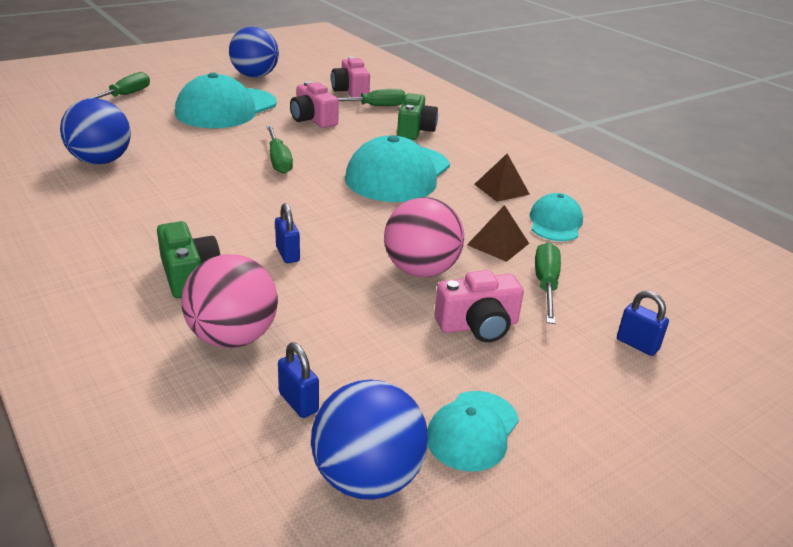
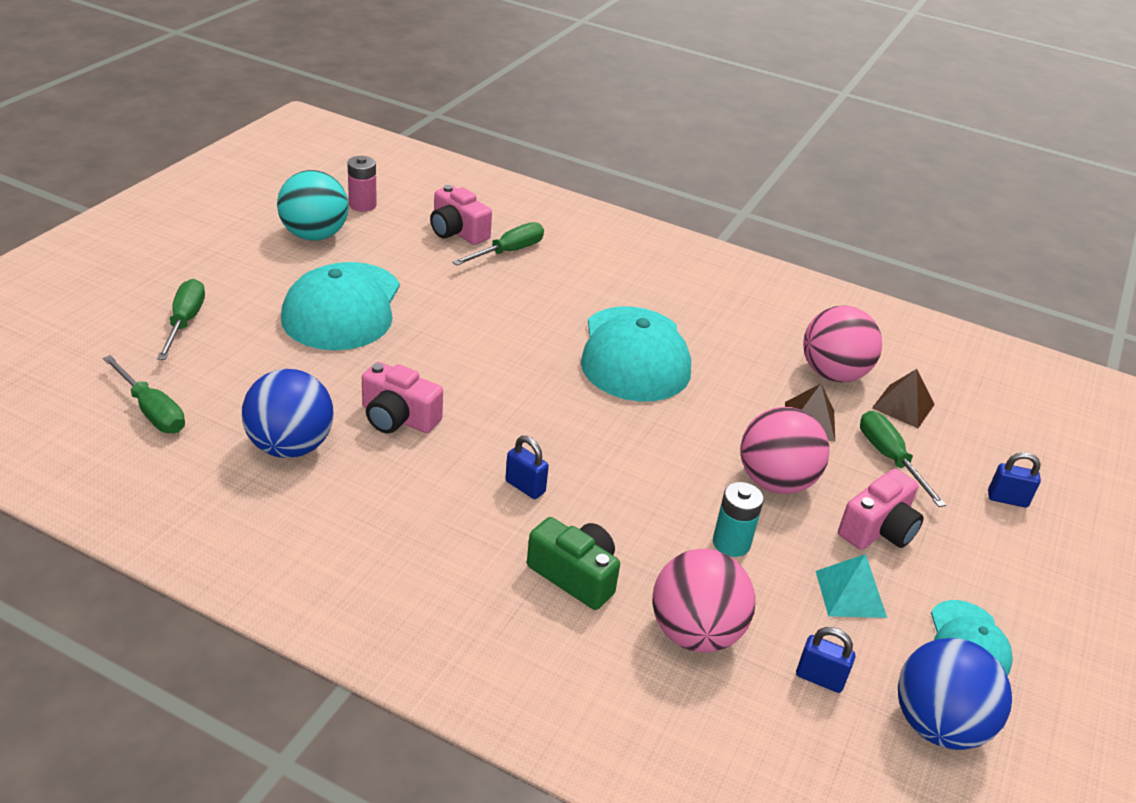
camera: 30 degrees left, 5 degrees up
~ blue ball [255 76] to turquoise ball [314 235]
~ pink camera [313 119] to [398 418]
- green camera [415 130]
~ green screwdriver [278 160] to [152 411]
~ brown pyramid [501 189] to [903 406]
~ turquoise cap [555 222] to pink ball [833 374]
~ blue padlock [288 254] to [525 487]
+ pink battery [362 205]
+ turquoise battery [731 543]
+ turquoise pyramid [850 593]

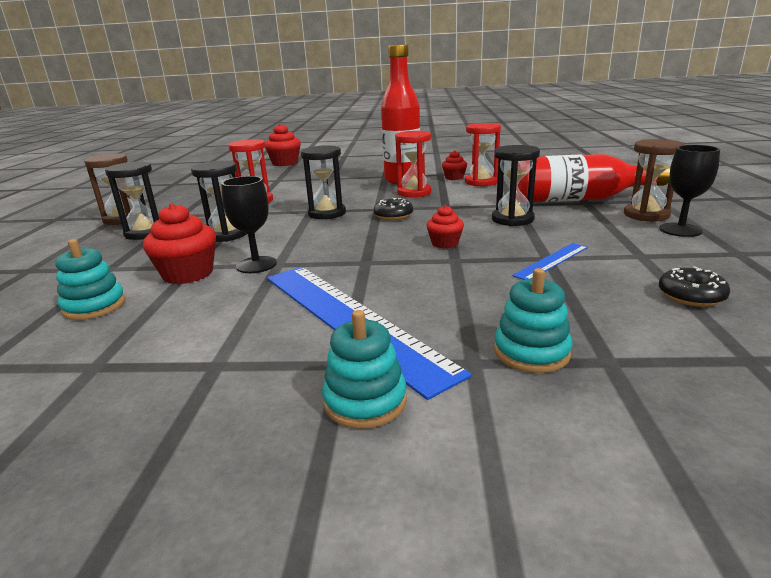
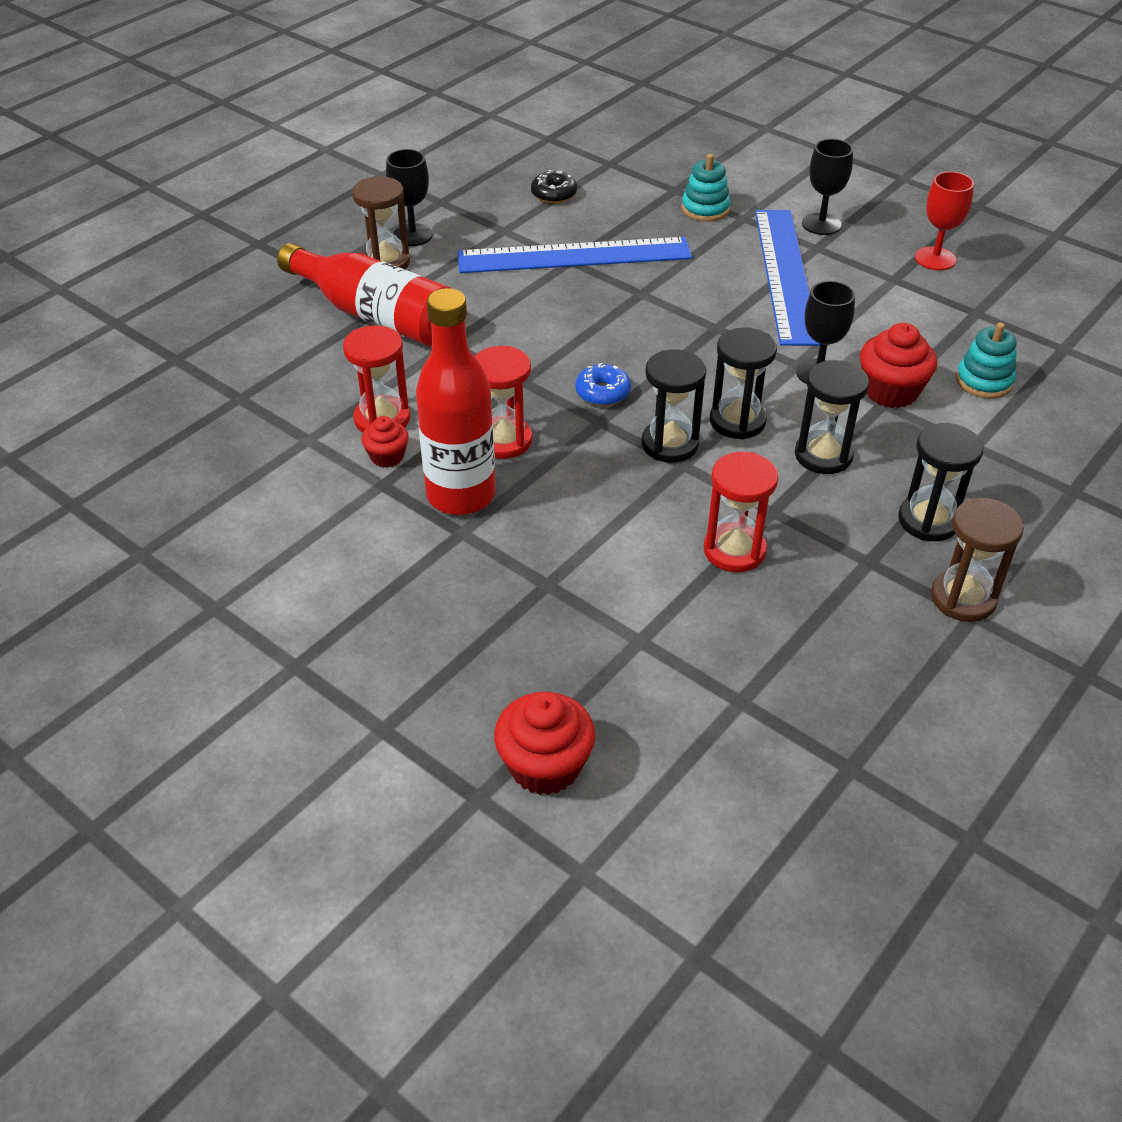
camera: 145 degrees left, 20 degrees up
~ black hourglass [512 219] to [737 421]
~ black donut [393 216] to blue donut [602 393]
- red cupcake [445 243]
~ blue ruler [551 261] = [574 256] x2.21
~ turquoise stacking toy [365 401] to black goblet [821 224]
+ red goblet [935 259]

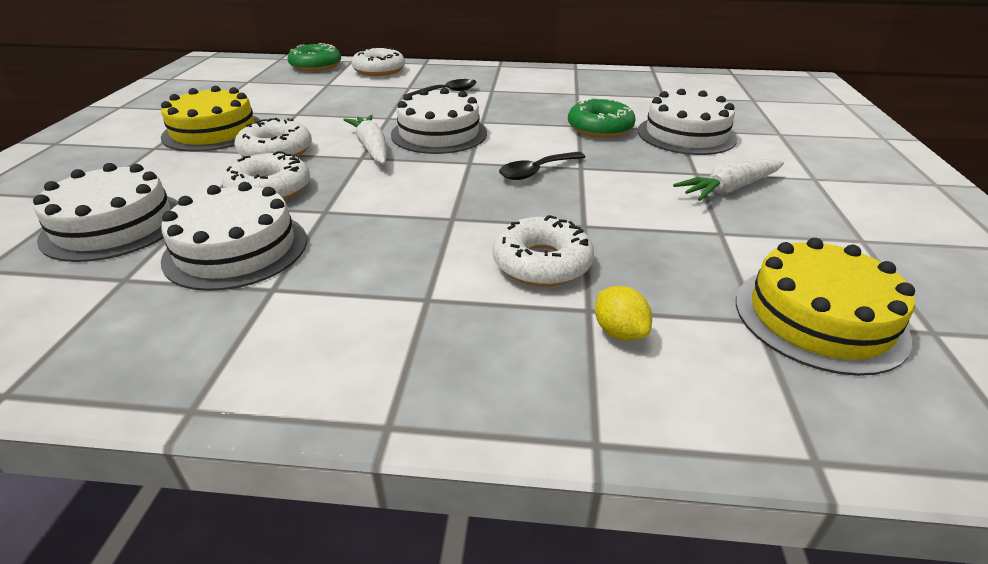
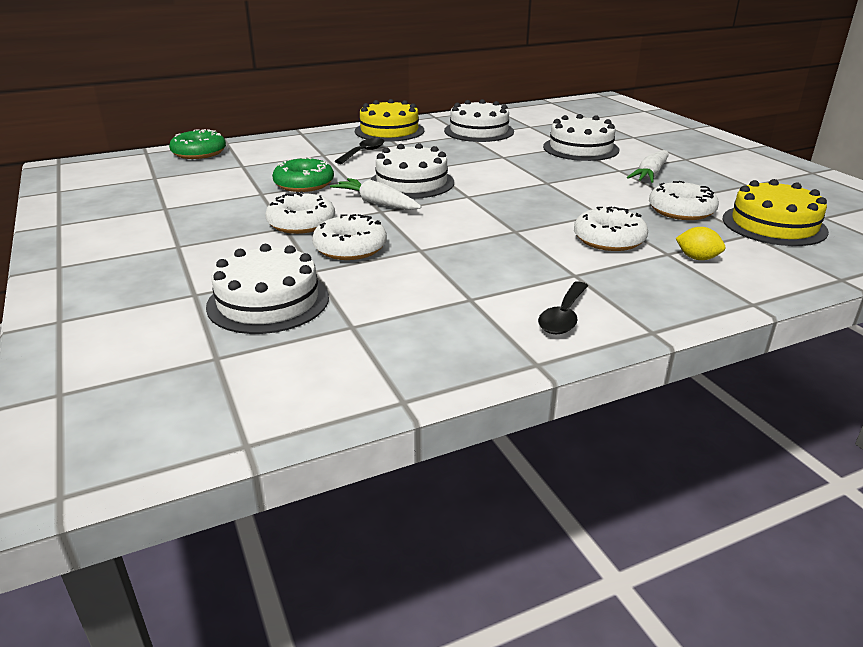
camera: 30 degrees left, 5 degrees down
~ white donut [379 70] to [681 210]
~ yellow cake [213 131] to [389 131]
~ green donut [600 128] to [304 184]
~ black spoon [536 172] to [563 316]
~ white cake [236 249] to [479 131]

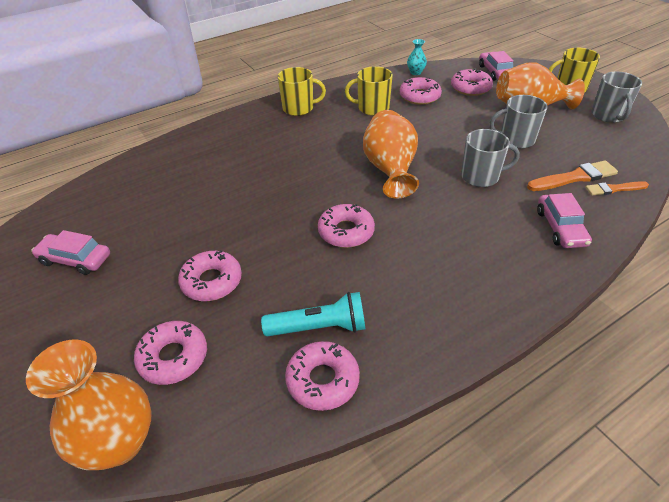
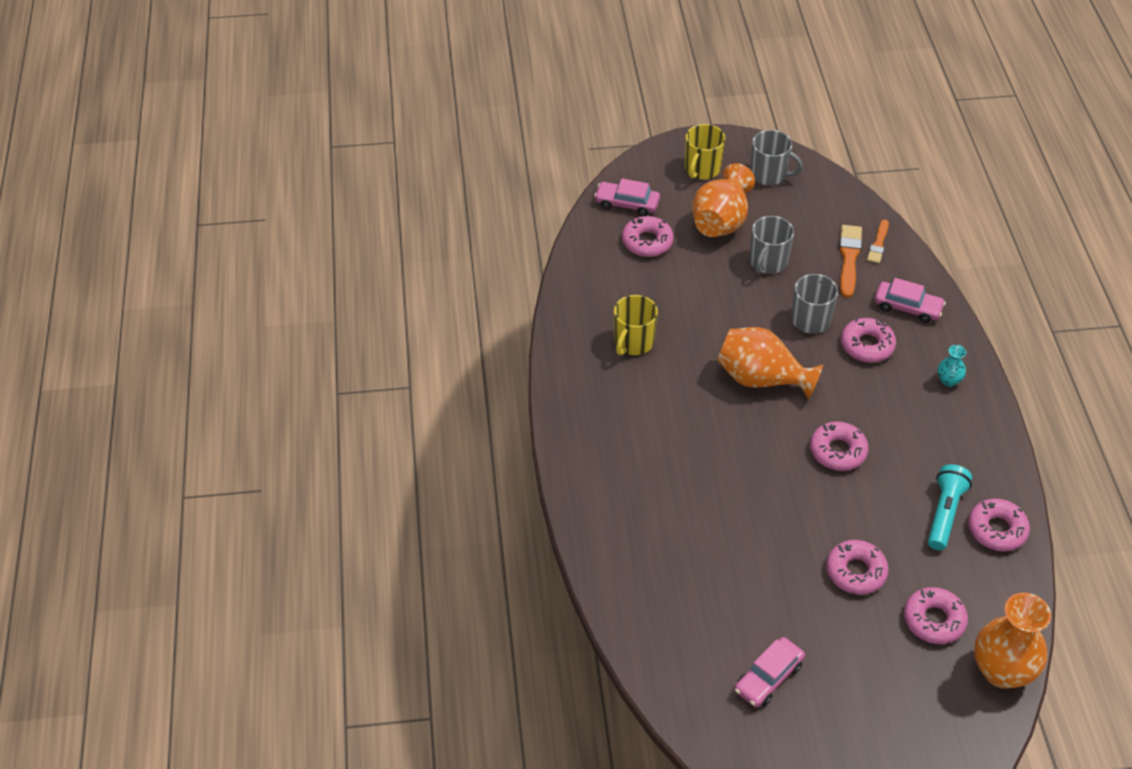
camera: 65 degrees left, 5 degrees up
~ turquoise vase [415 72] to [948 380]
- yellow mug [299 108]
~ pink donut [419 96] to [867 345]

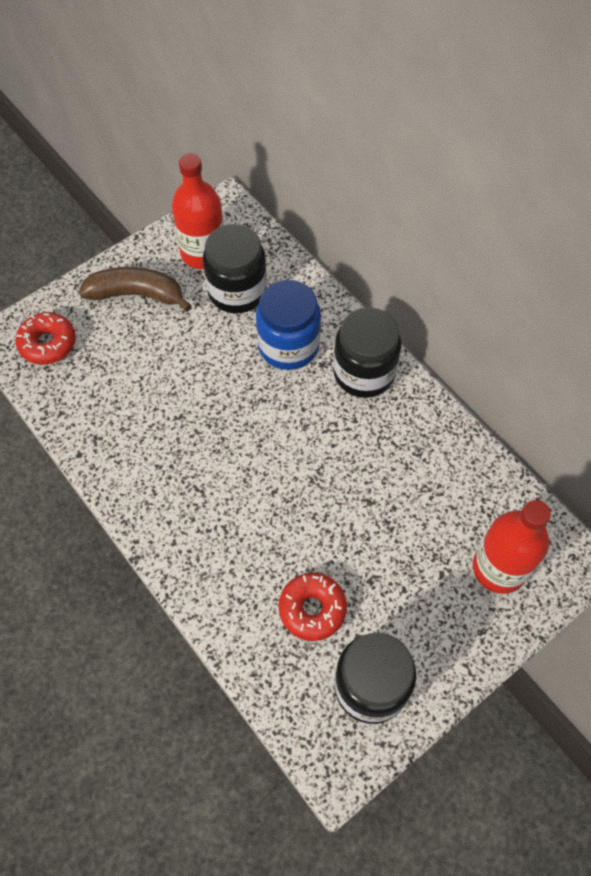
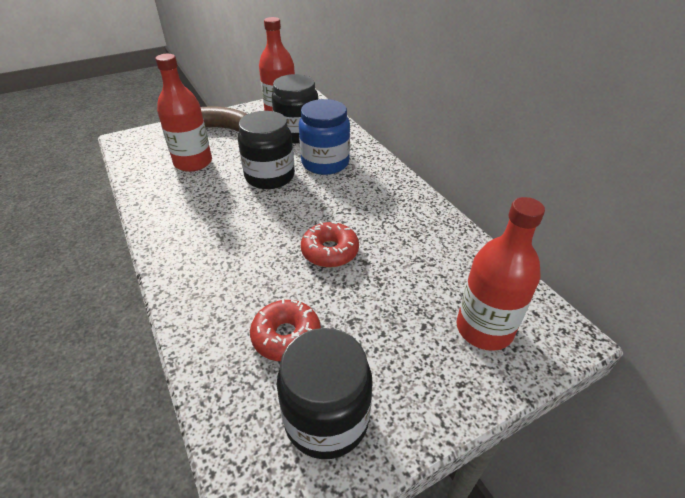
camera: 10 degrees right, 20 degrees down
~ black jar [364 373] to [270 176]
~ red donut [48 343] to [330 251]
+ red bottle [193 162]

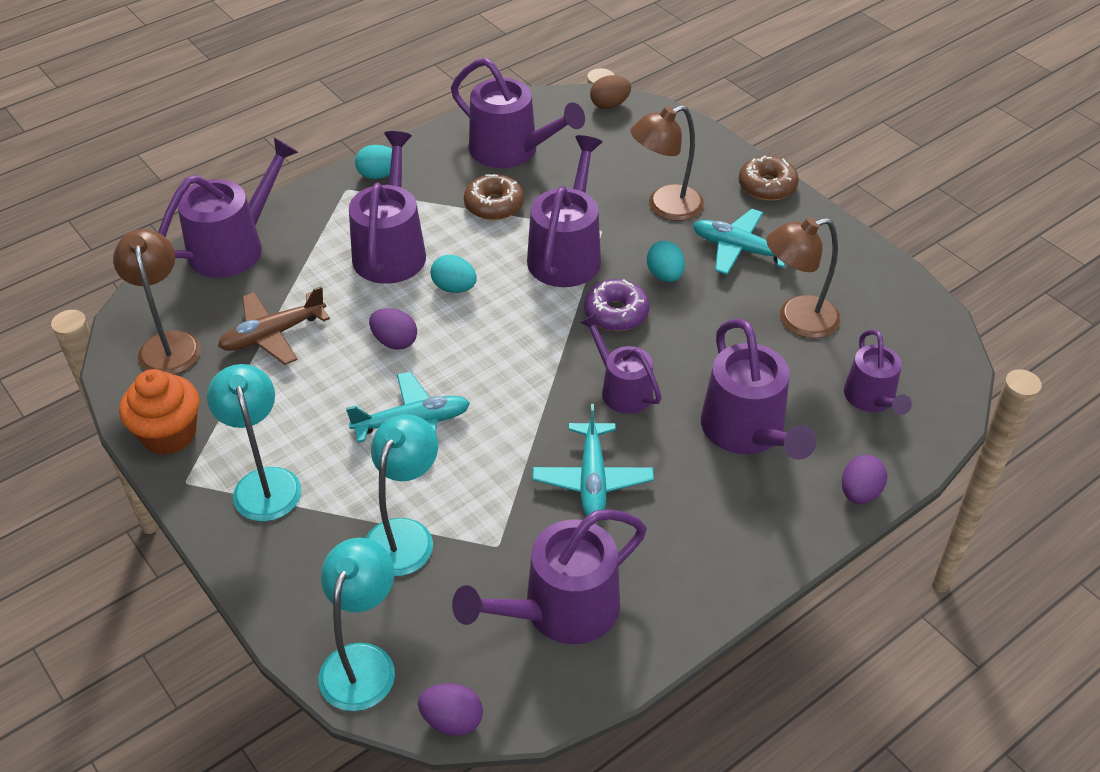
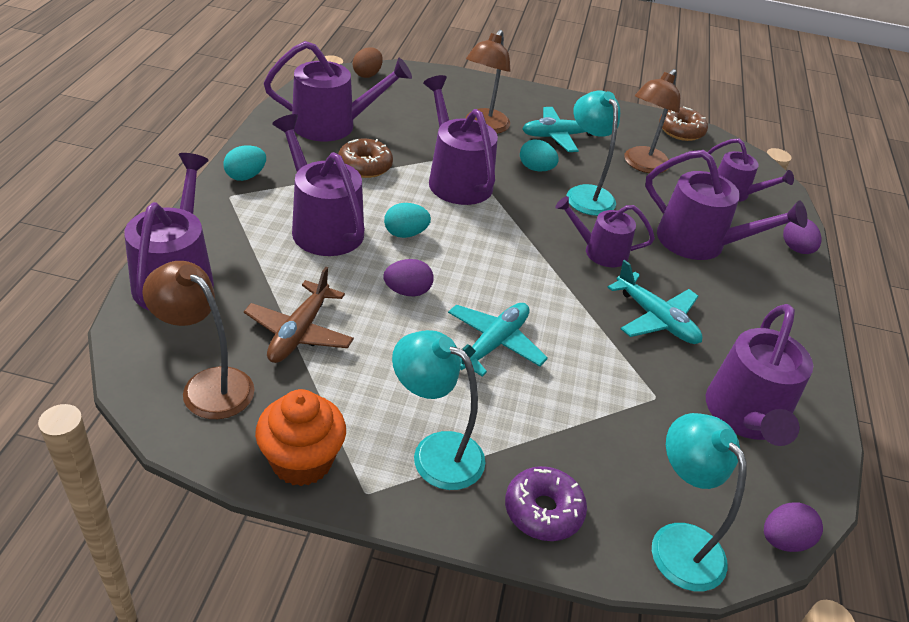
camera: 45 degrees left, 5 degrees down
~ brown donut [767 186] to [681 131]
~ purple donut [616 313] to [543 511]
~ turquoise lamp [404 535] to [585 194]

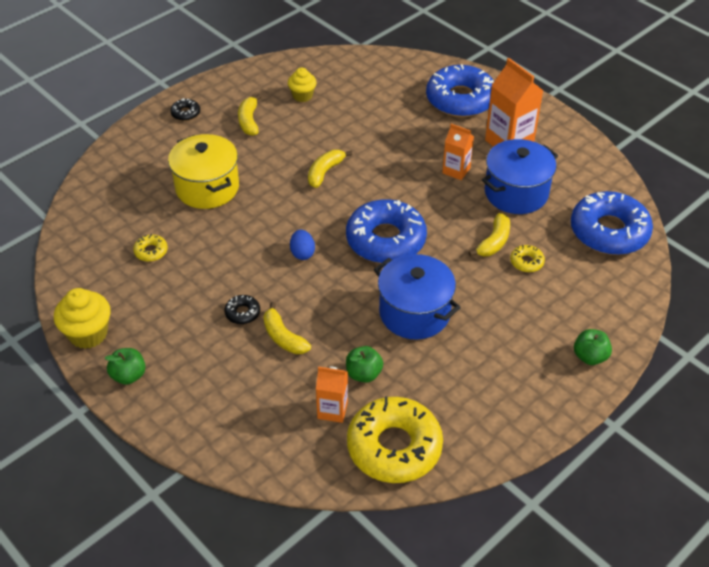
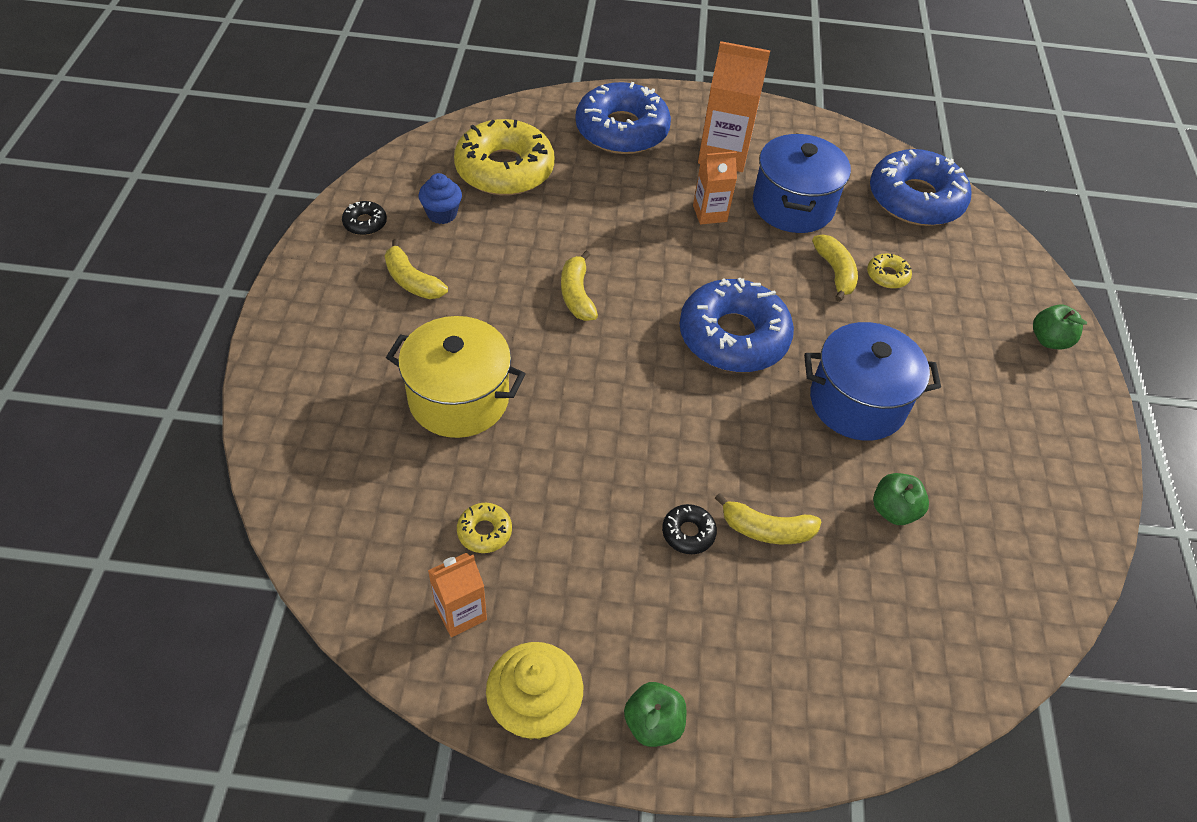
camera: 45 degrees left, 5 degrees up
~ yellow cupcake [302 96] to blue cupcake [442 214]
~ black donut [186 113] to [365 223]
- blue egg [302 253]
~ orange carton [332 410] to [460 612]
~ yellow donut [394 447] to [504 169]

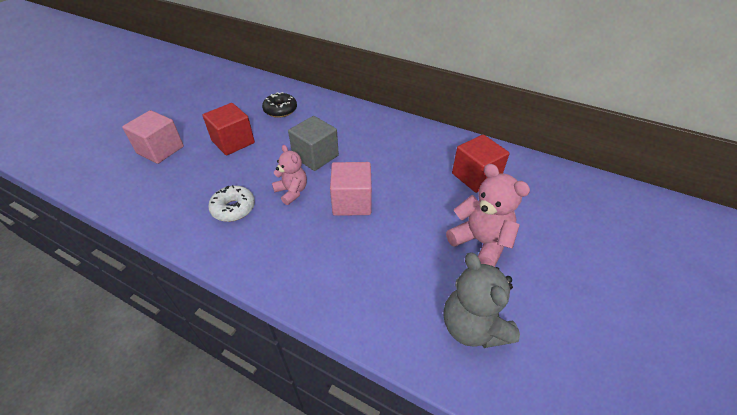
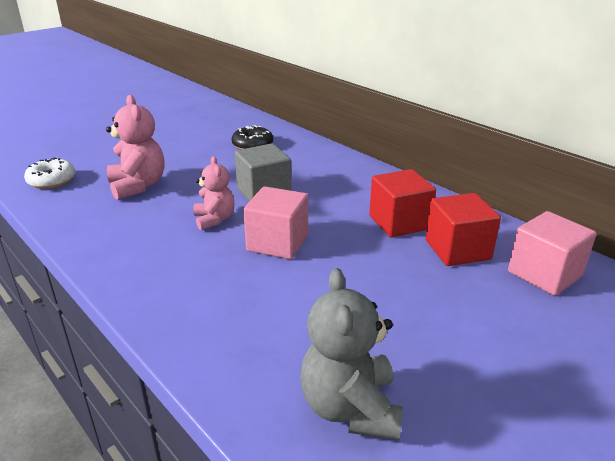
camera: 20 degrees right, 15 degrees down
~ red cube [233 142] to [399 222]
~ pink cube [160 150] to [544 274]
~ pink teddy bear [480 242] to [138 186]
~ white donut [233 208] to [52 181]

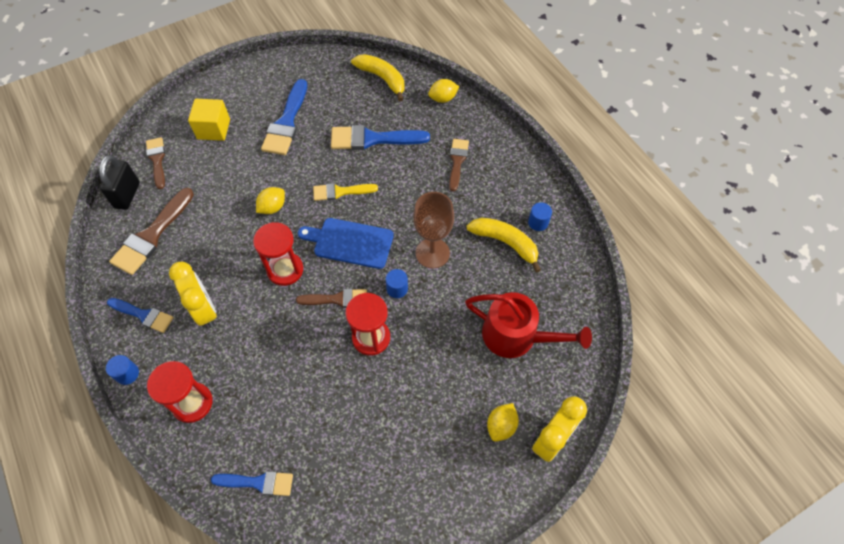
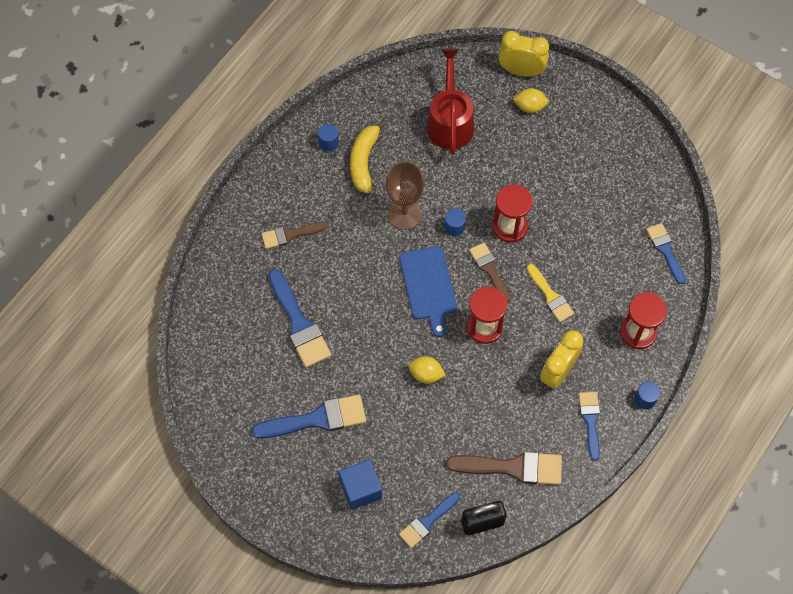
camera: 115 degrees left, 5 degrees up
- yellow banana [382 79]
- yellow lemon [443 99]
~ yellow cube [213 129] to blue cube [361 489]
~ brown brush [157 160] to blue brush [427 522]
~ yellow brush [340 192] to [550 296]

